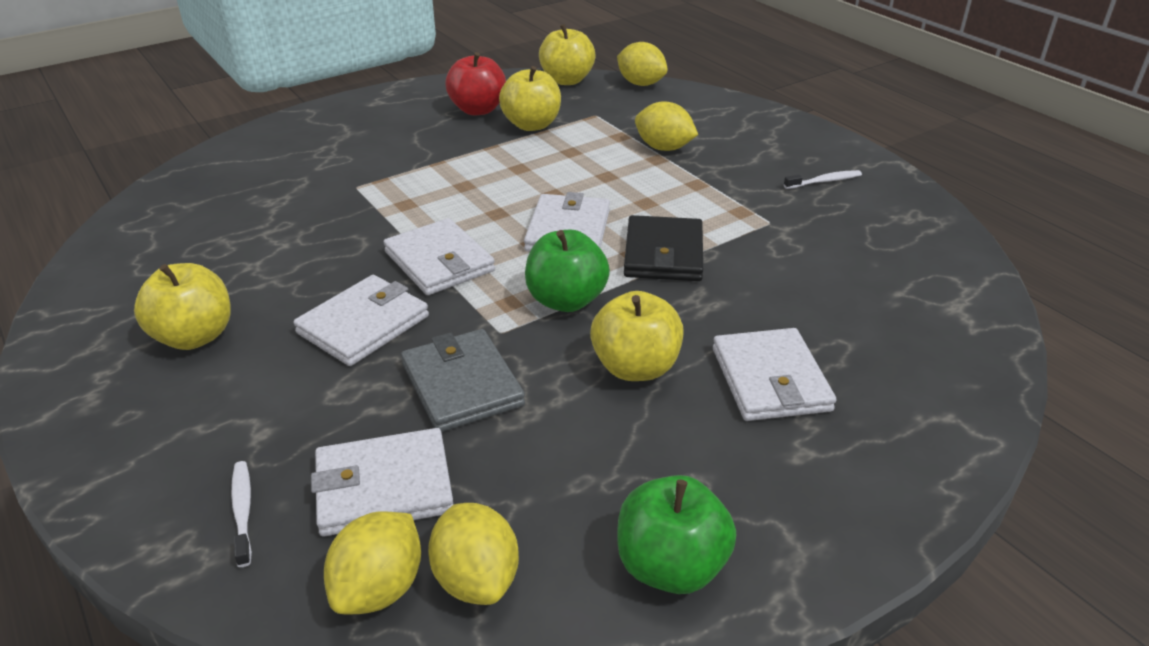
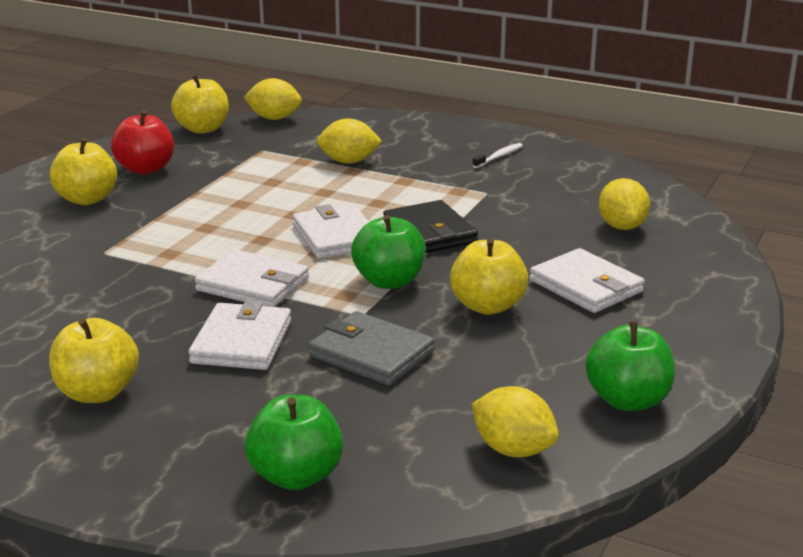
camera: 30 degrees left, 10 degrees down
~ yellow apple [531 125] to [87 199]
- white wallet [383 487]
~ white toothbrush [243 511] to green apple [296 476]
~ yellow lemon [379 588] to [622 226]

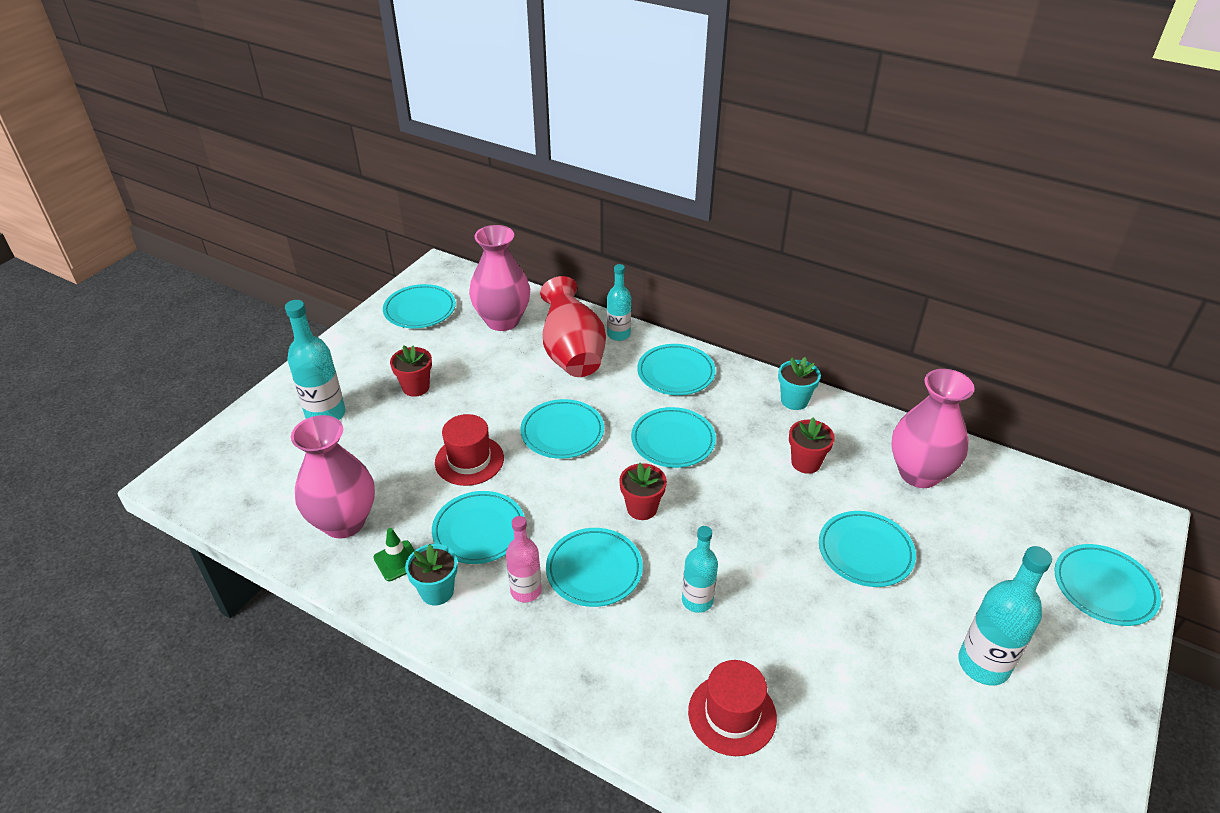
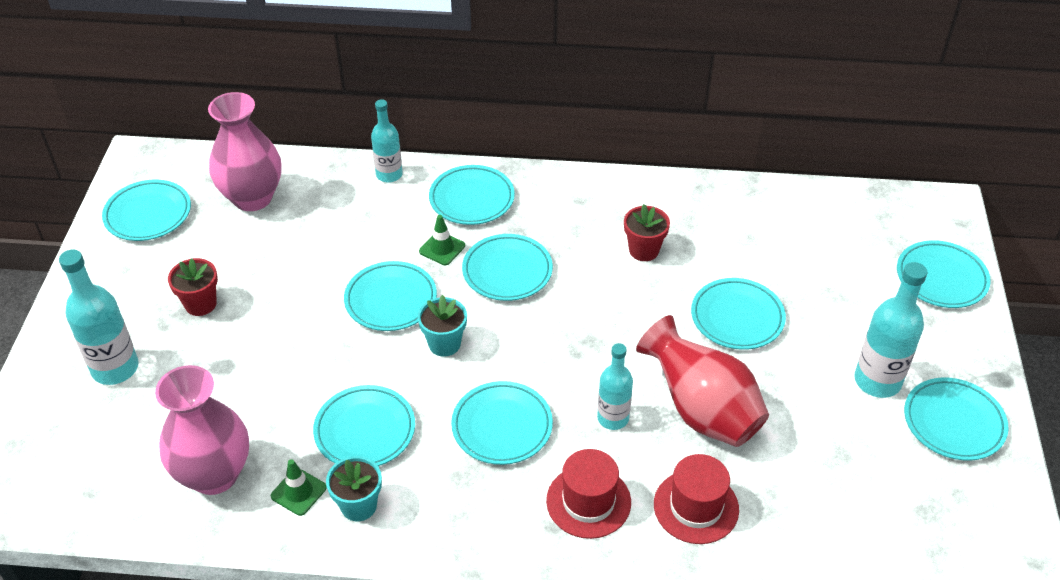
camera: 25 degrees left, 5 degrees up
~ red vase [572 354] to [701 410]
~ turquoise flower pot [794 400] to [444 344]
- pink vase [919 473]
~ red hat [469 460] to [588 501]
- red flower pot [642 508]
- pink bottle [526 590]
+ green traffic cone [442 248]
+ turquoise plate [953 422]

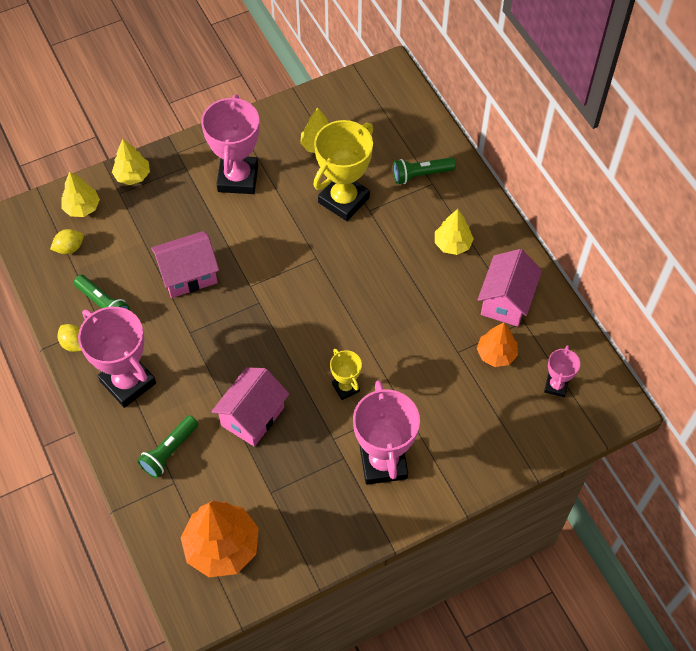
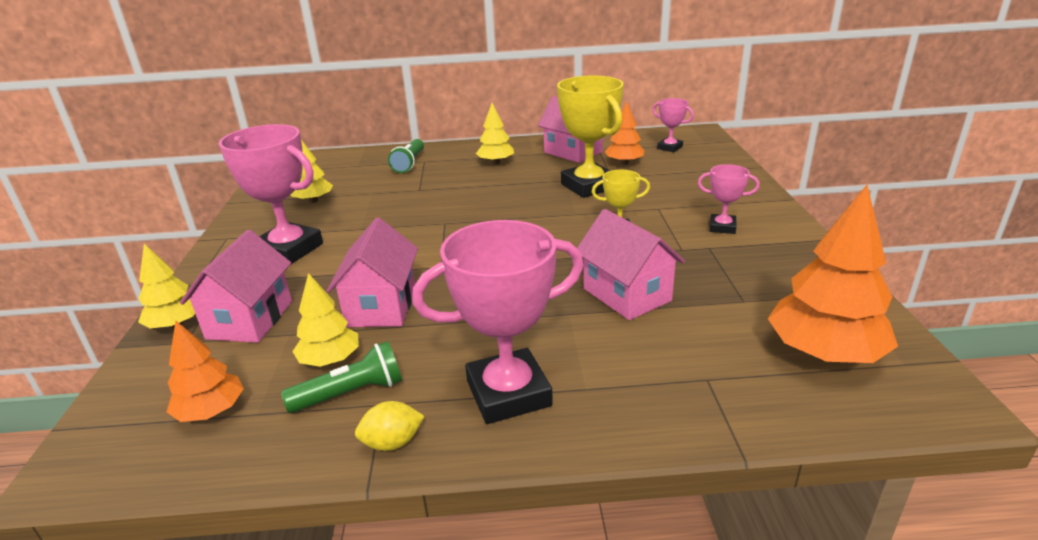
camera: 65 degrees left, 30 degrees down
~ yellow trophy [344 200] to [589 186]
~ yellow tree [82 207] to [330 360]
~ yellow lemon [69 248] to orange tree [211 411]
~ pink trophy [383 462] = [722 227] x0.51
- green flashlight [169 451]
+ pink house [250 320]

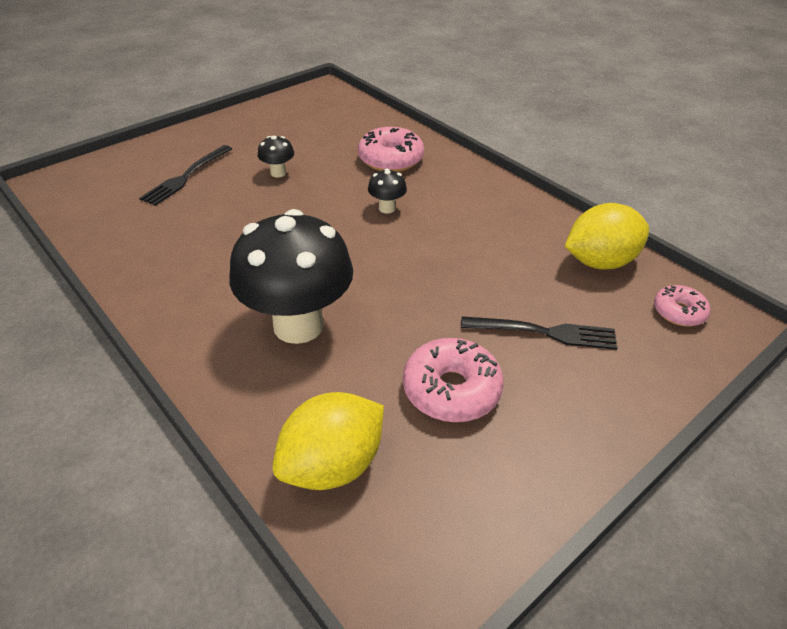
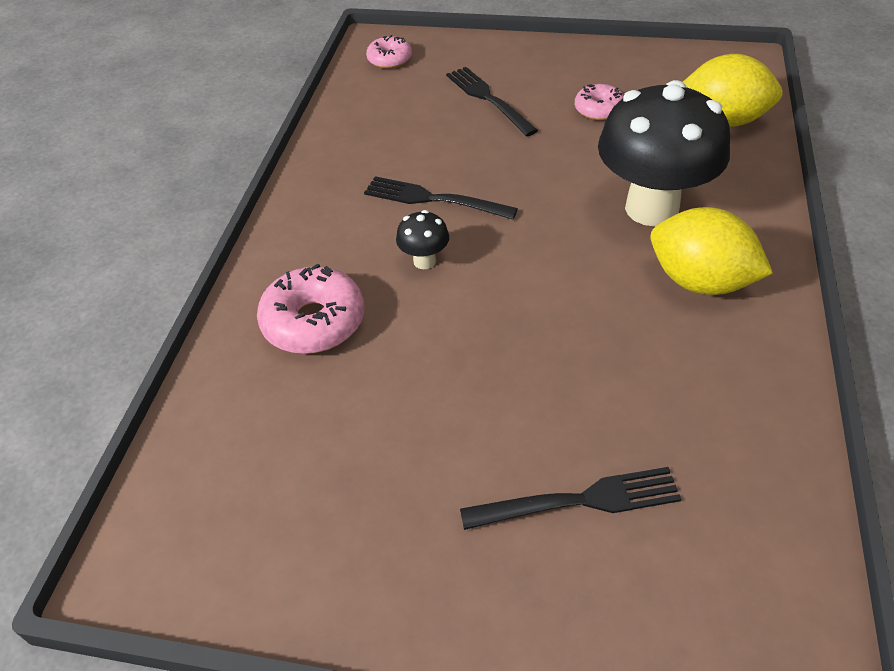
camera: 125 degrees left, 5 degrees up
- black mushroom [278 173]
~ yellow lemon [599 262] to [700 281]
~ pink donut [451 390] = [599 109] x0.60
+ black fork [433 199]

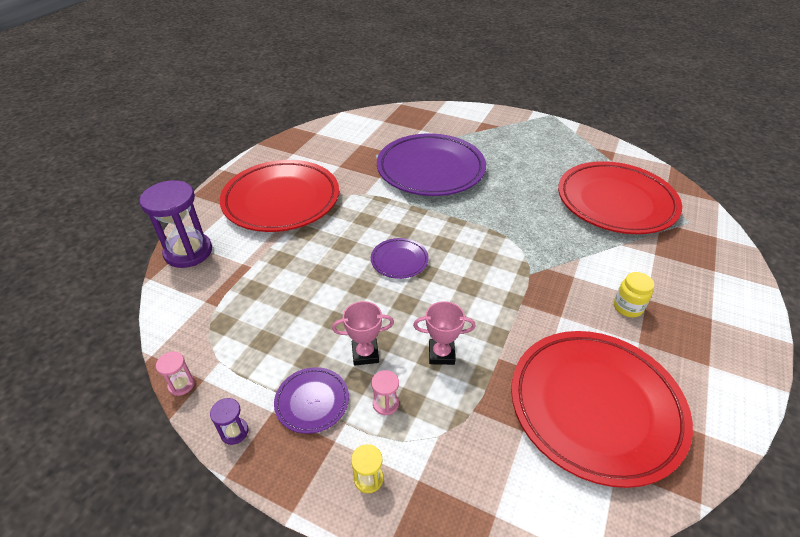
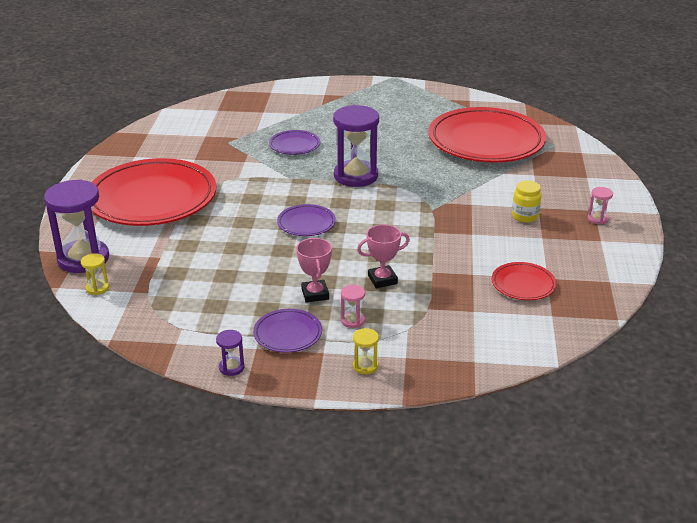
camera: 20 degrees left, 10 degrees down
~ purple plate [430 169] = [294 145] x0.44
~ pink trophy [365 354] = [315 294] 75 degrees counterclockwise
~ red plate [595 407] = [523 284] x0.44
~ pink hourglass [181 384] to [597 219]
+ purple hourglass [356 176]
+ yellow hourglass [97 288]

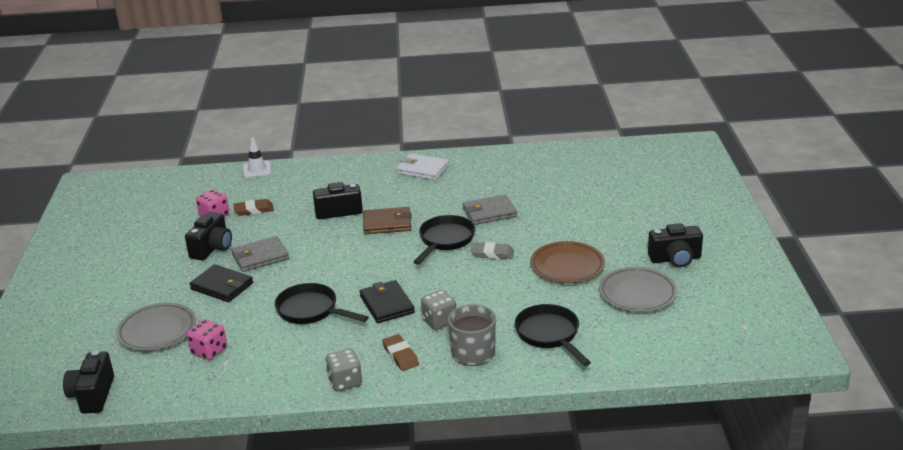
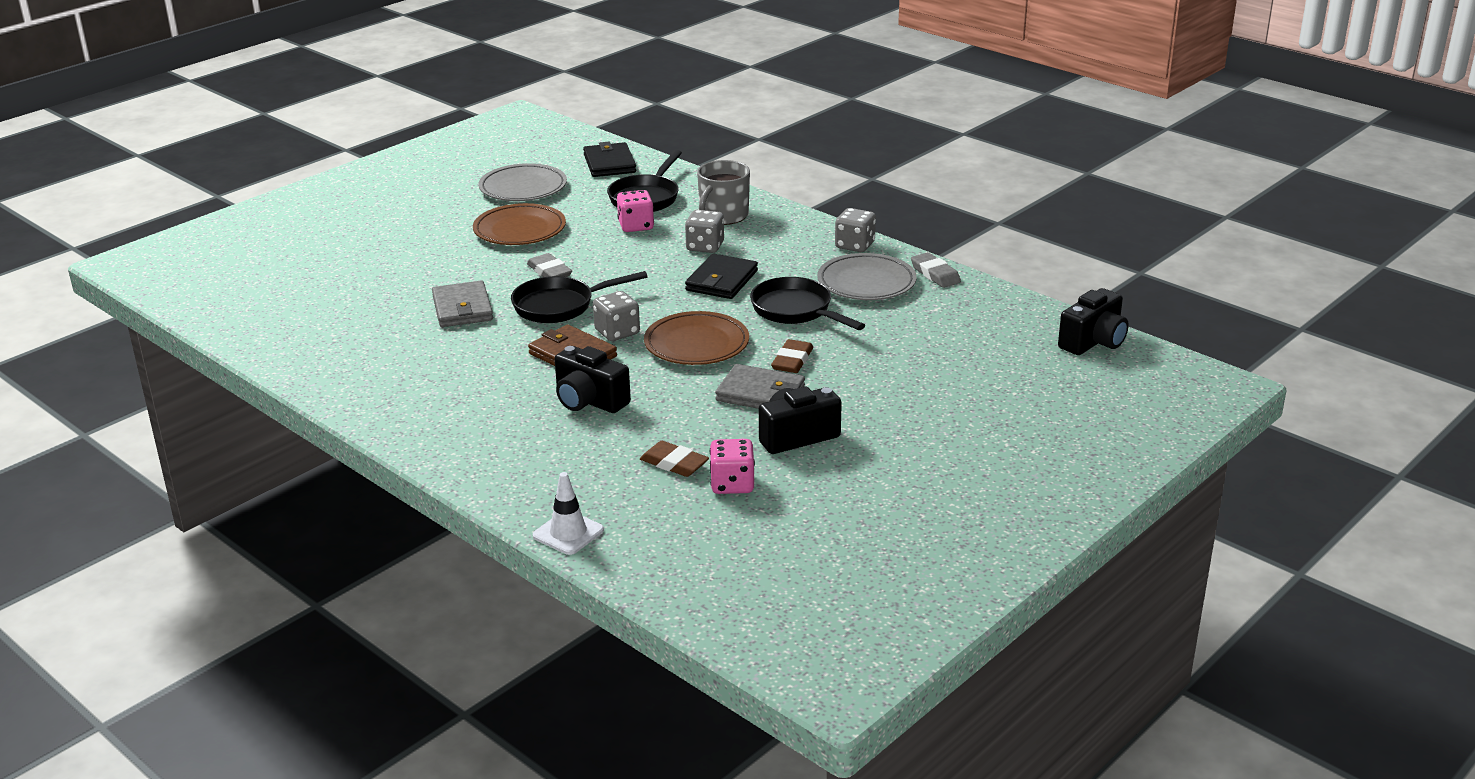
camera: 135 degrees left, 0 degrees up
- white wallet [422 169]
~ grey wallet [489 213] = [462 308] 45 degrees clockwise
- black camera [675 259]
~ black wallet [222 286] to [609 163]
~ black pan [311 311] = [795 311] 150 degrees clockwise
~ grey plate [157 331] to [866 283]
~ pink dice [209 351] to [636 226]
~ brown eraser [400 355] to [792 360]
+ grey eraser [935 274]
+ grey dice [617 332]
+ brown plate [696 344]

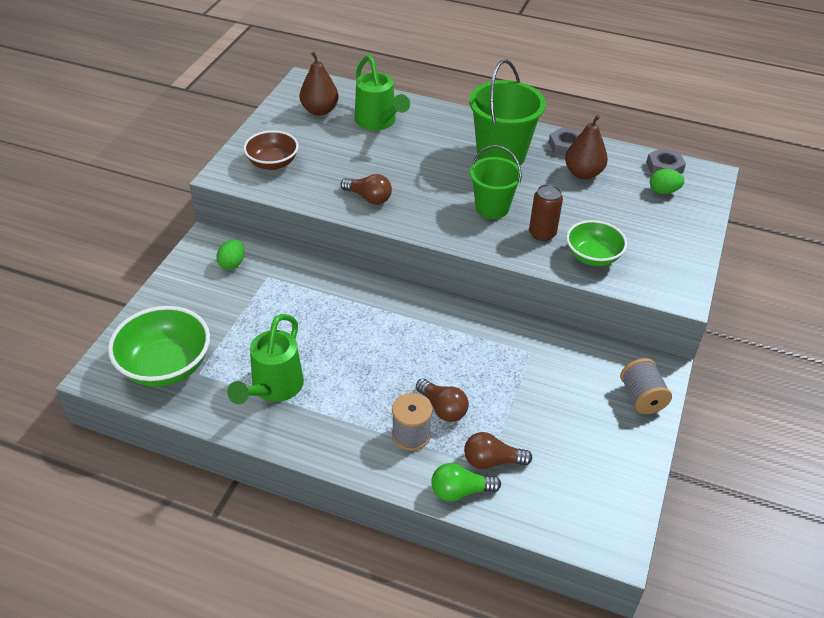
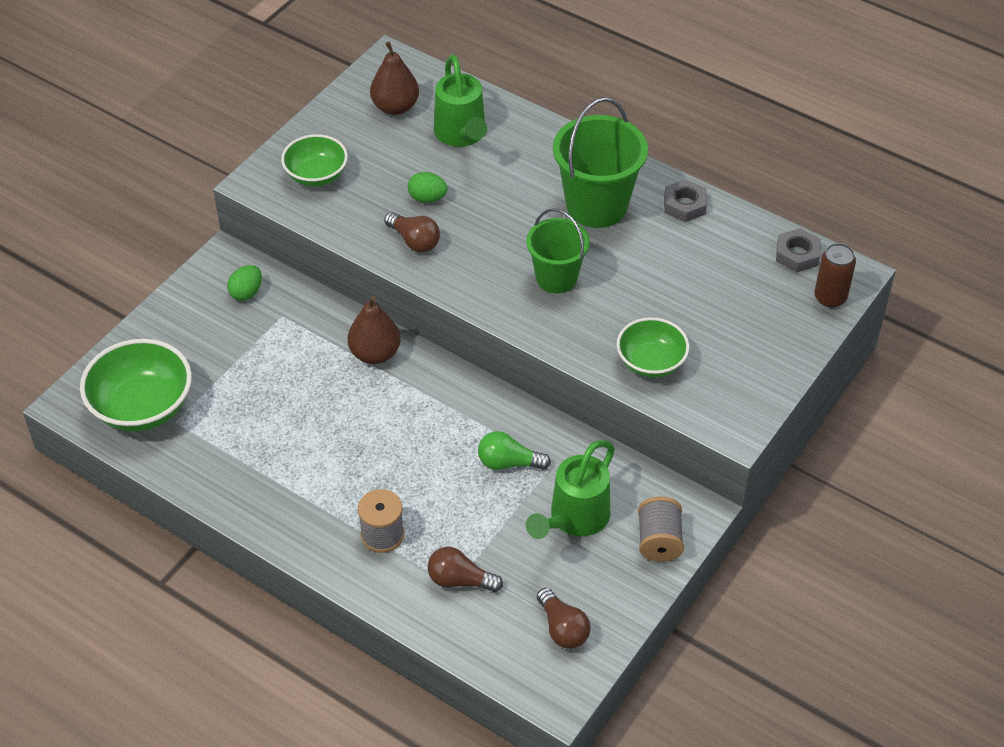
camera: 15 degrees right, 5 degrees up
~ brown pear [583 173] to [375 354]
~ brown bowl [272 163] to green bowl [316 175]
~ green egg [663 191] to [427 198]
~ brown can [542 234] to [830 297]
~ green watering can [273 388] to [574 519]
~ brown light bulb [442 408] to [562 628]
~ green light bulb [460 491] to [508 463]

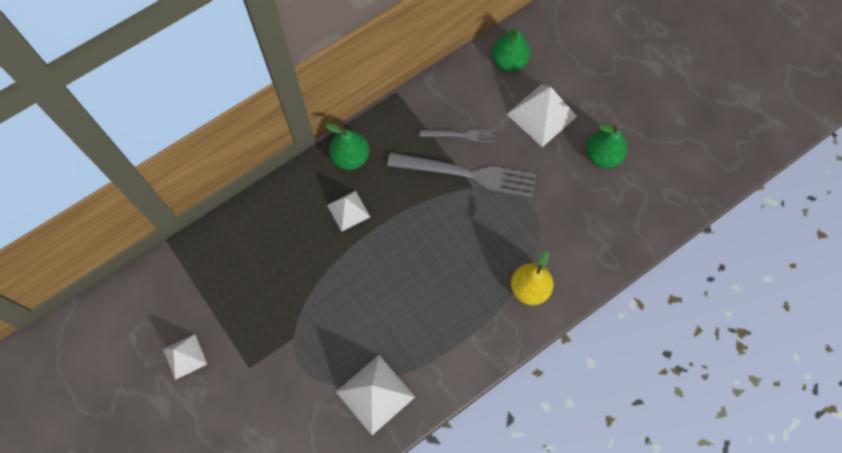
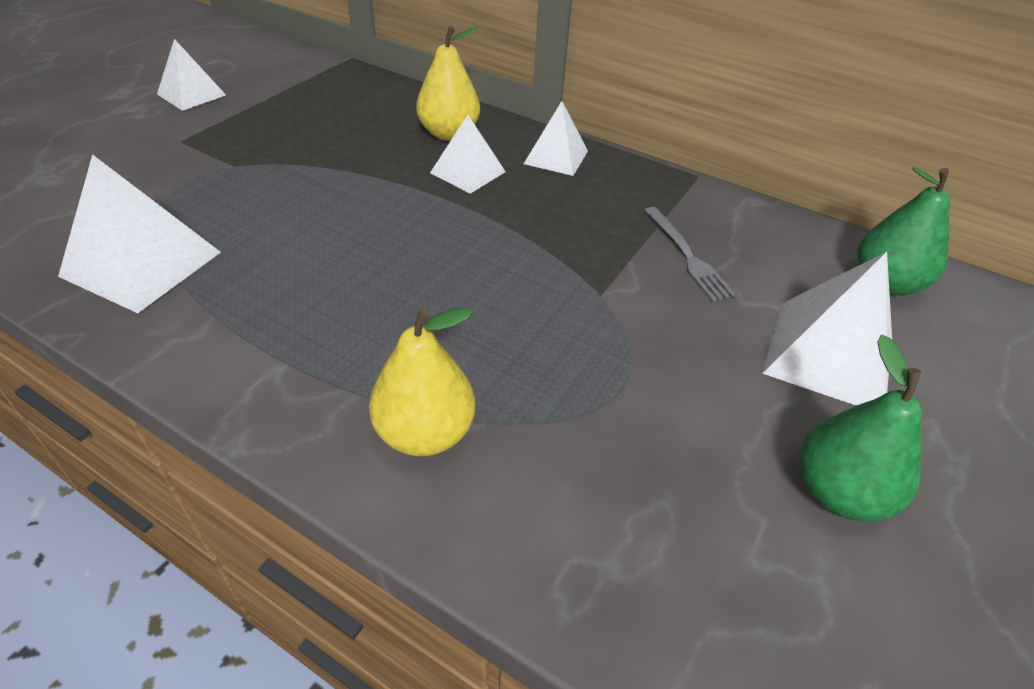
camera: 65 degrees right, 25 degrees down
~ green pear [350 157] to white pyramid [556 157]
- grey fork [467 174]
+ yellow pear [449 134]

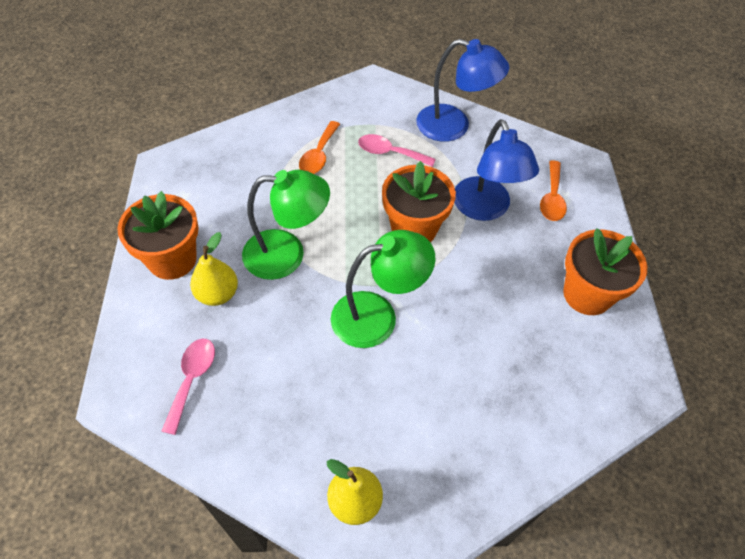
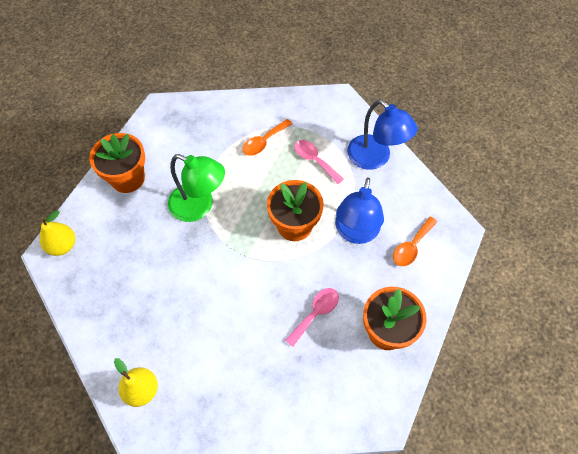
camera: 30 degrees right, 5 degrees up
- green lamp [377 316]
~ yellow pear [217 294] to [62 246]
~ pink spoon [192 379] to [316 313]

